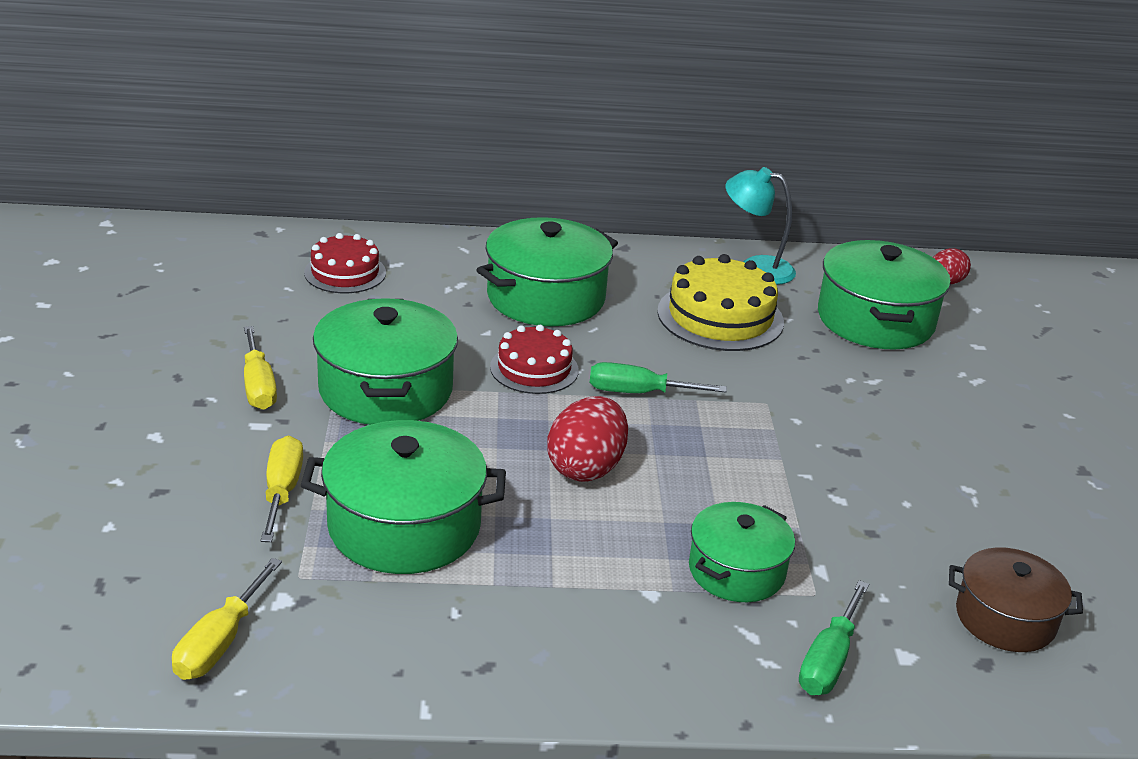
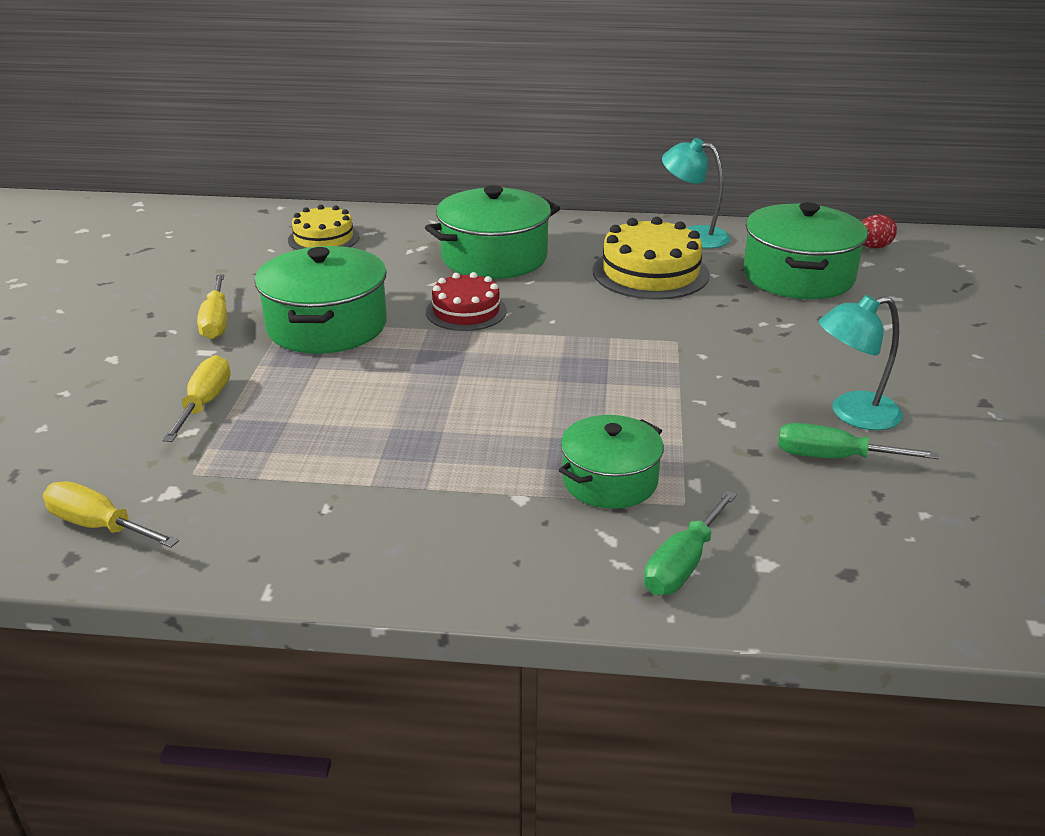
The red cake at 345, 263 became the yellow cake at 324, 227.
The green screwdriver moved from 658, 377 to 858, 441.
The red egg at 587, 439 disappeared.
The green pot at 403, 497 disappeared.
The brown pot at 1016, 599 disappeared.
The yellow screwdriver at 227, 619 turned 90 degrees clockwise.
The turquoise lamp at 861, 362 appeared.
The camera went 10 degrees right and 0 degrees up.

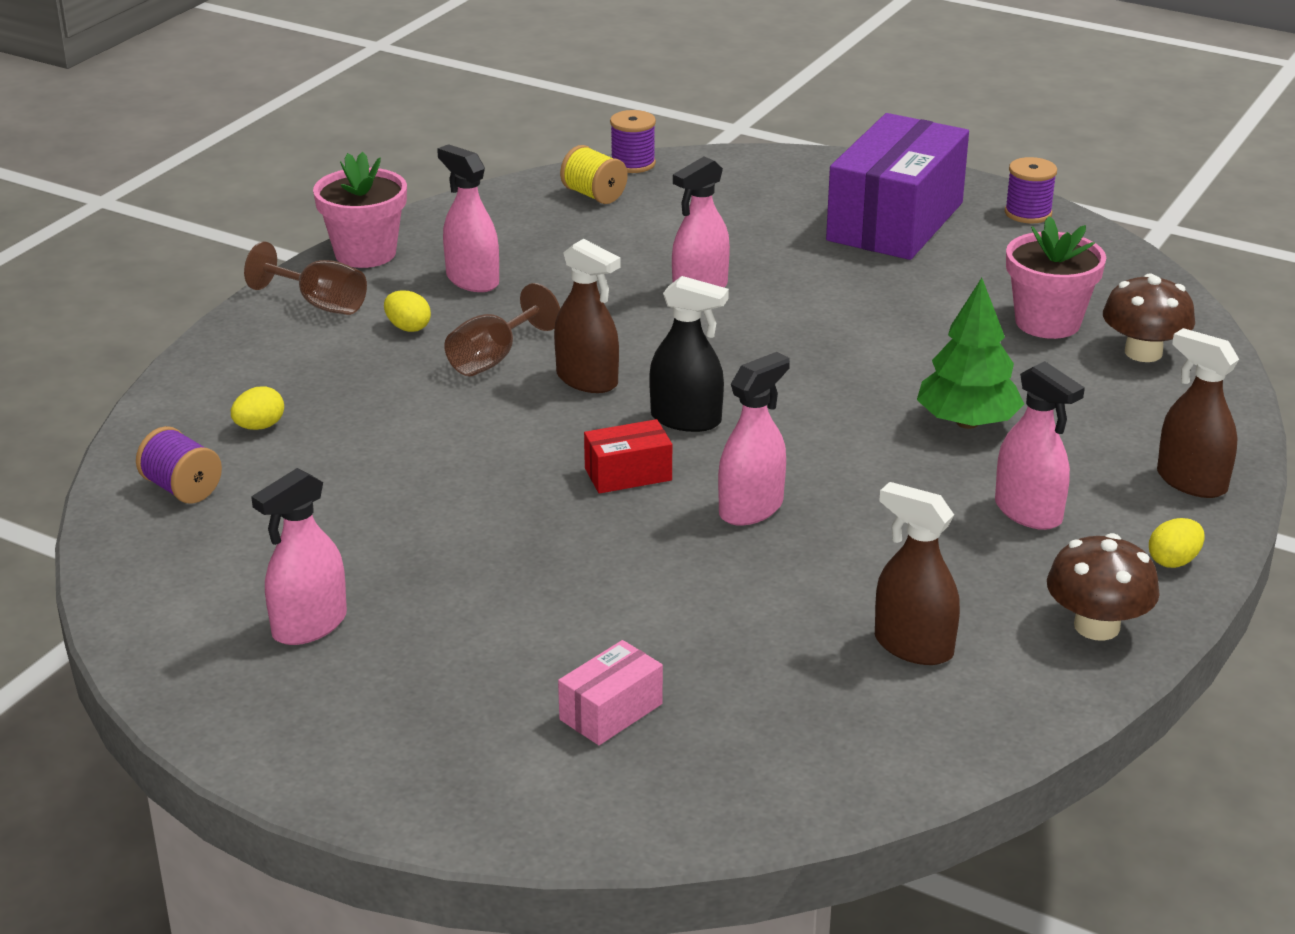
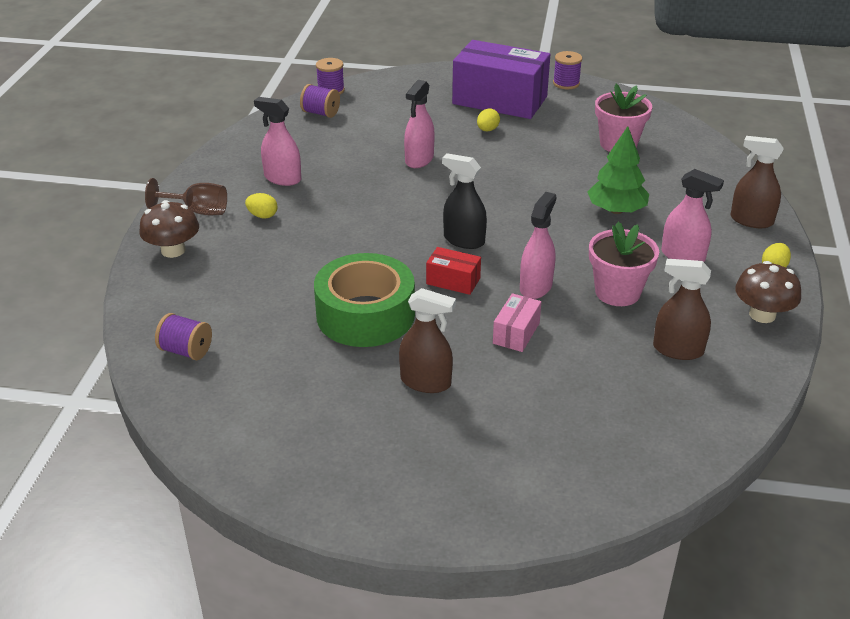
The purple box at 897, 186 turned 75 degrees counterclockwise.
The yellow spool at 594, 174 became the purple spool at 320, 101.
The pink flower pot moved from 360, 210 to 624, 264.
The brown spray bottle moved from 587, 316 to 427, 340.
The brown mushroom moved from 1149, 317 to 169, 229.
The black spray bottle at 689, 354 turned 150 degrees counterclockwise.
The brown goblet at 502, 329 disappeared.
The yellow egg moved from 257, 408 to 488, 119.
The red box at 628, 456 turned 60 degrees clockwise.
The pink spray bottle at 299, 556 disappeared.
The pink box moved from 610, 692 to 517, 322.
The green tape at 364, 300 appeared.
The camera went 20 degrees left and 5 degrees up.

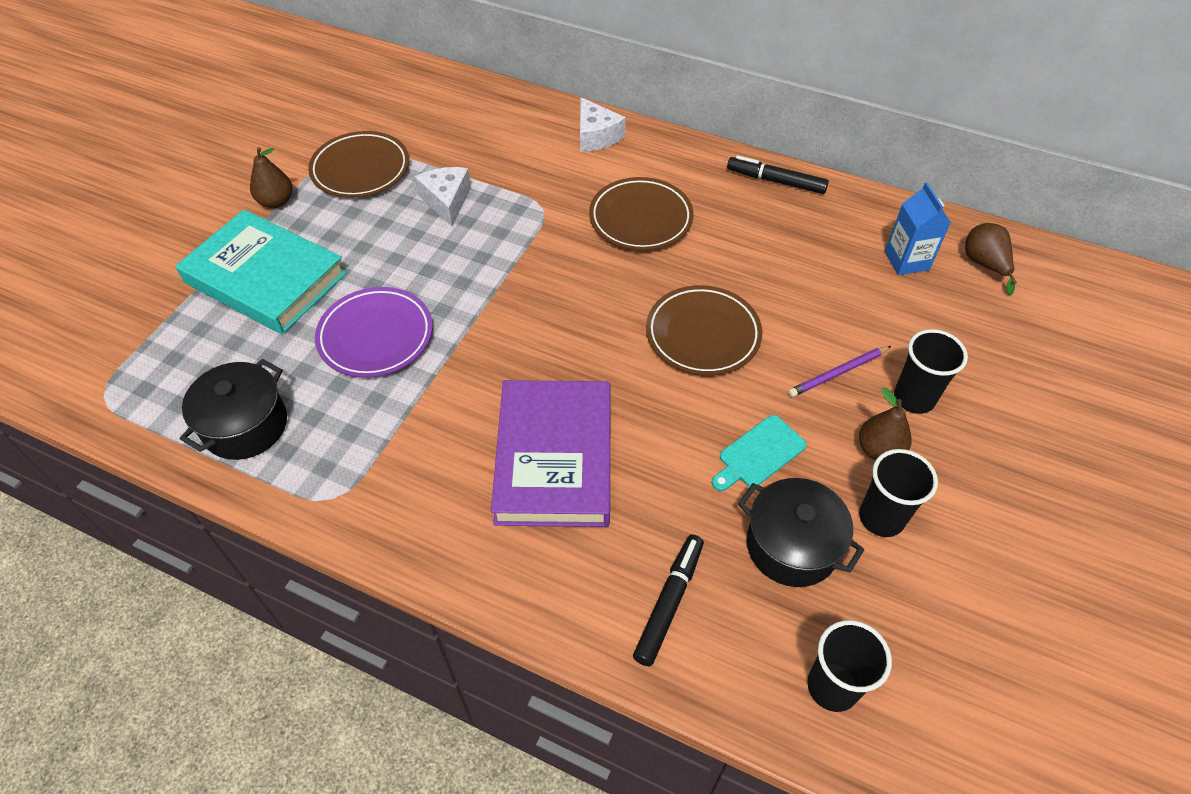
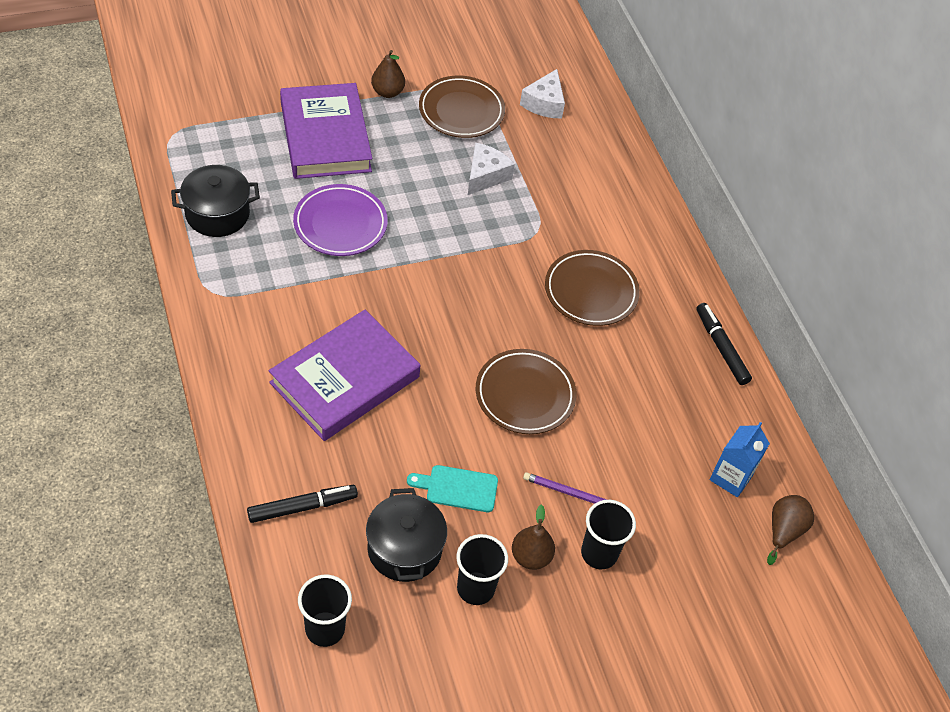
The white cheese moved from 603, 124 to 542, 94.
The turquoise book at 261, 271 became the purple book at 326, 131.
The camera went 40 degrees right and 0 degrees up.

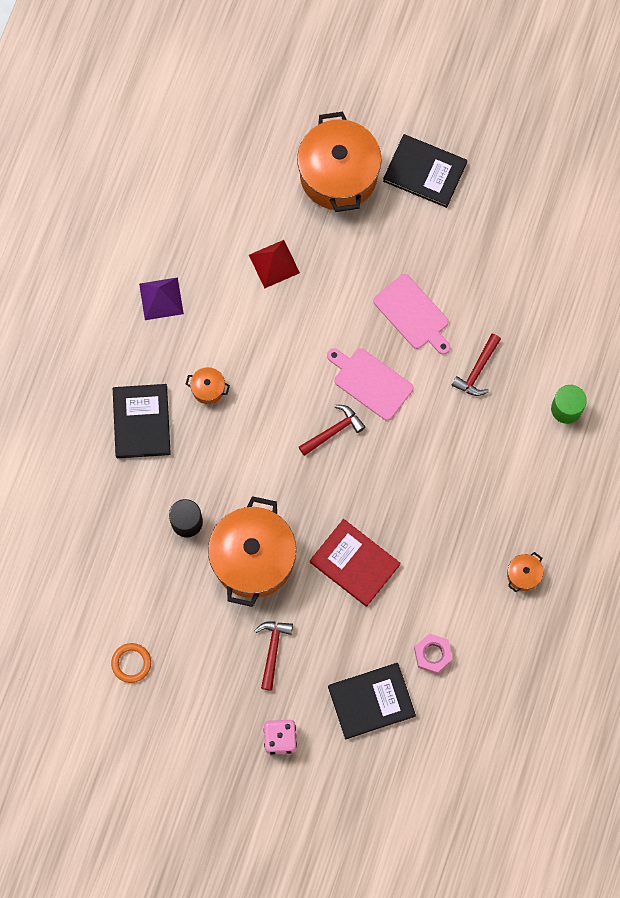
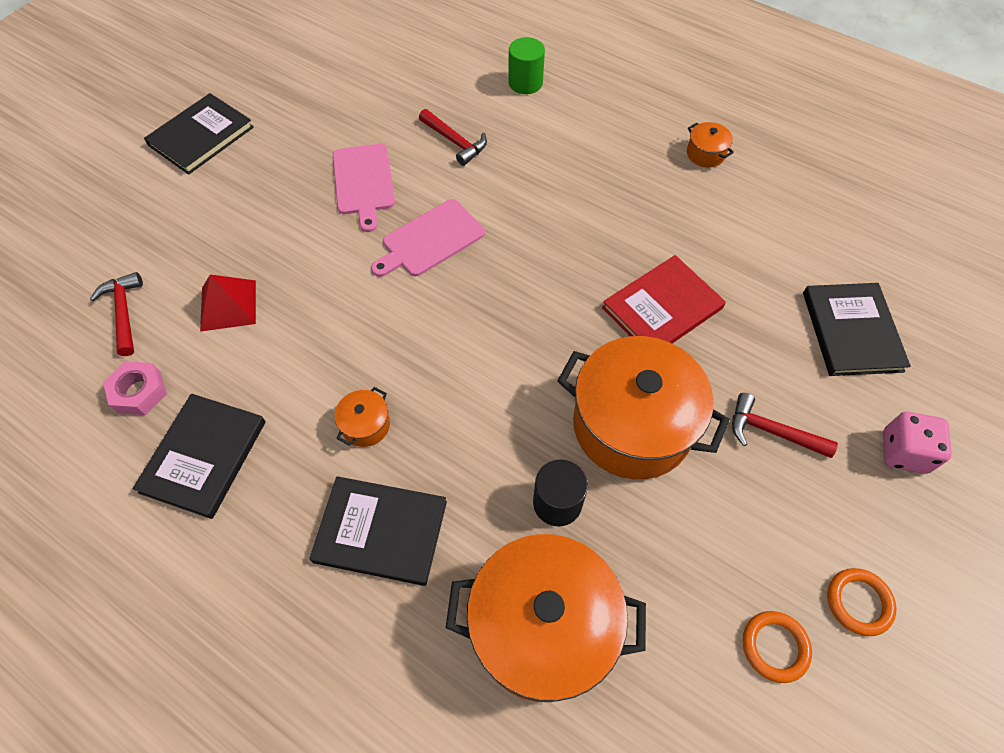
The orange pot moved from 339, 162 to 546, 618.
The pink cutting board at 412, 314 turned 105 degrees clockwise.
The purple pyramid at 161, 298 was replaced by the black book at 199, 456.
The red hammer moved from 332, 430 to 116, 314.
The pink nut moved from 433, 653 to 135, 388.
The orange ring at 861, 602 appeared.
The camera went 75 degrees left and 15 degrees down.

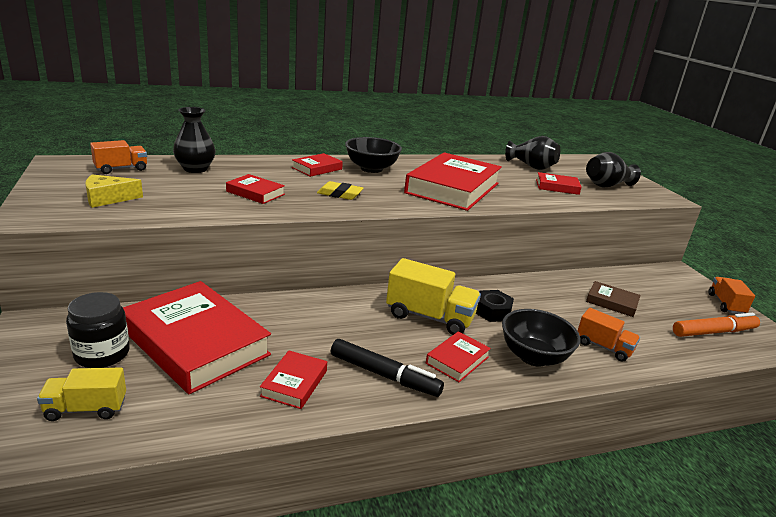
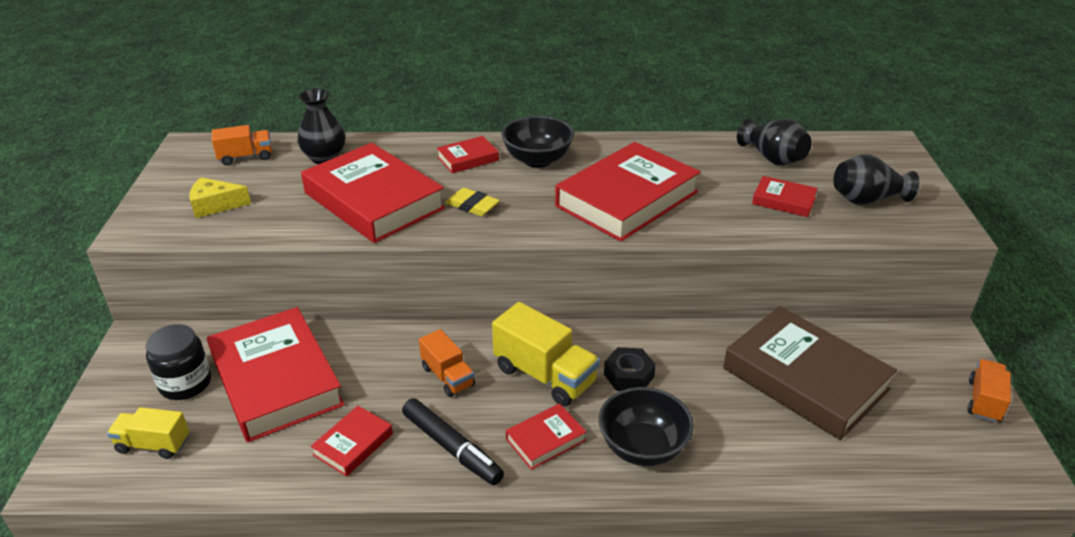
The red book at 255, 189 changed to 2.19 times the size.
The brown book at 613, 299 changed to 2.19 times the size.
The orange truck moved from 608, 335 to 447, 363.
The orange marker at 716, 325 disappeared.
The camera went 20 degrees right and 10 degrees up.

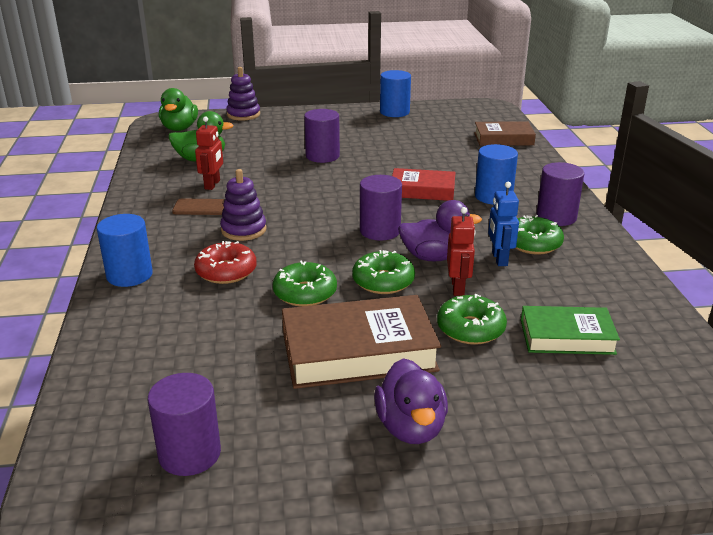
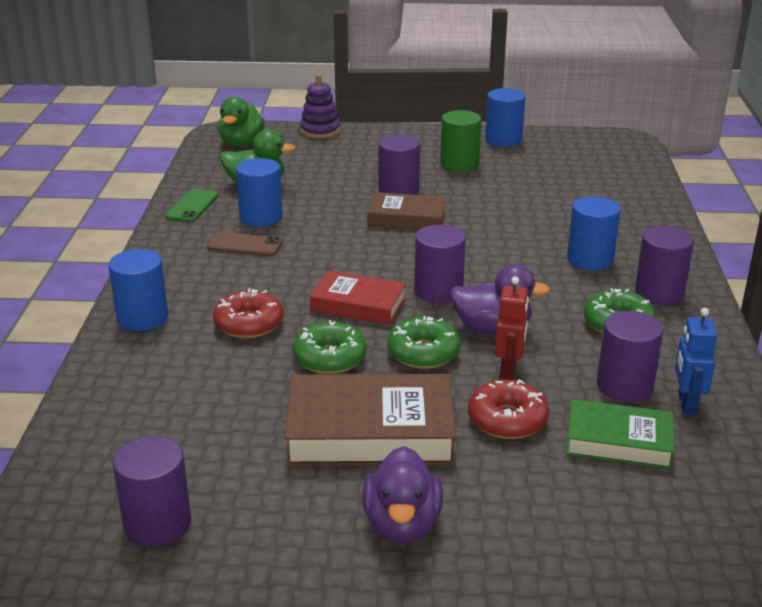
The red robot at 209, 153 was replaced by the blue cylinder at 259, 192.
The brown book moved from 505, 133 to 406, 211.
The red book moved from 424, 184 to 358, 297.
The purple stacking toy at 243, 205 disappeared.
The blue robot moved from 503, 224 to 696, 361.
The green donut at 472, 319 became the red donut at 508, 409.
The green cylinder at 461, 141 appeared.
The green phone at 192, 205 appeared.
The purple cylinder at 630, 356 appeared.
The camera went 10 degrees right and 0 degrees up.

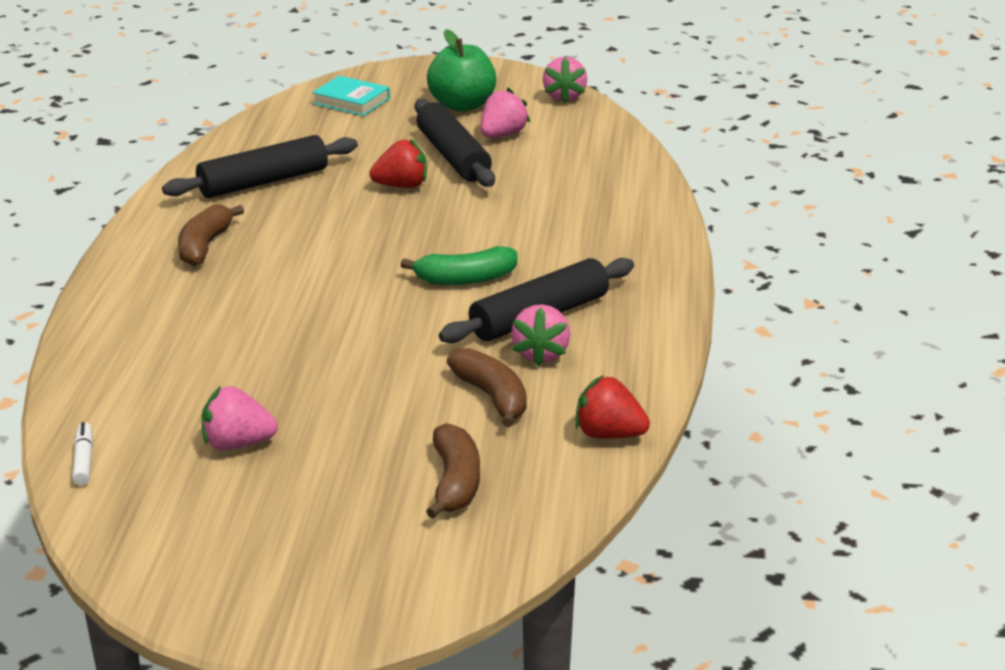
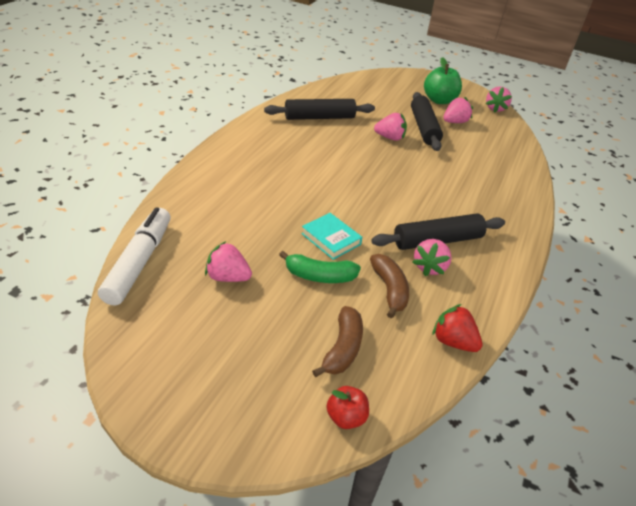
The turquoise book moved from 351, 96 to 331, 236.
The red strawberry at 398, 163 became the pink strawberry at 390, 127.
The brown banana at 211, 235 disappeared.
The green banana moved from 459, 265 to 320, 267.
The white marker at 82, 453 changed to 2.37 times the size.
The red apple at 347, 407 appeared.
The camera went 15 degrees right and 10 degrees up.

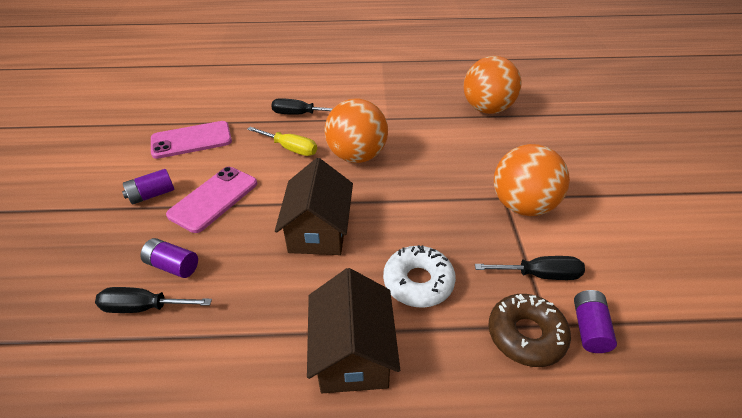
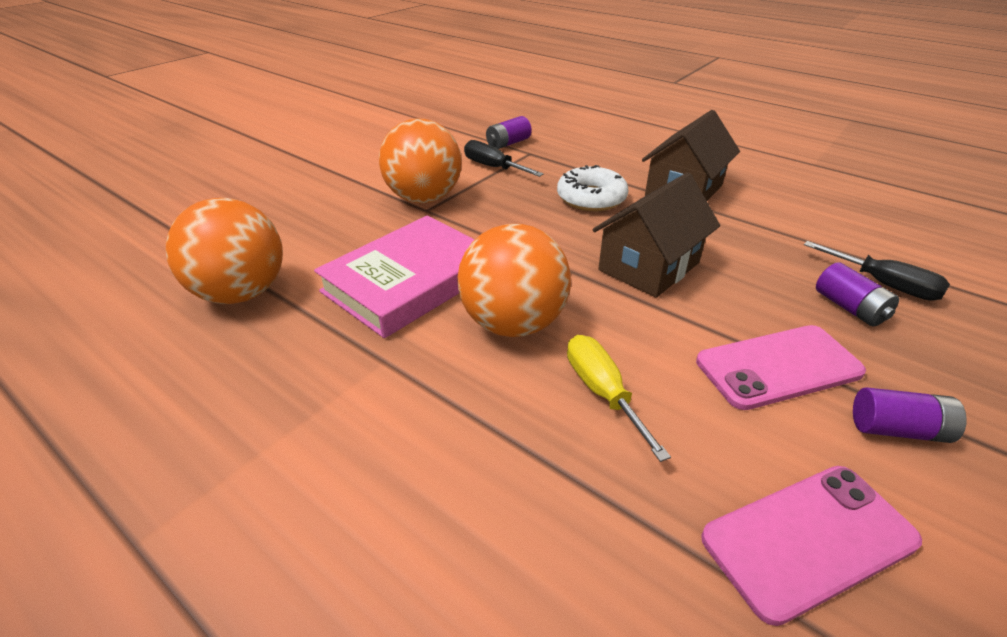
The black screwdriver at 302, 106 disappeared.
The pink phone at 191, 140 turned 45 degrees counterclockwise.
The brown donut at 529, 330 disappeared.
The pink book at 394, 276 appeared.
The camera went 140 degrees left and 5 degrees down.

